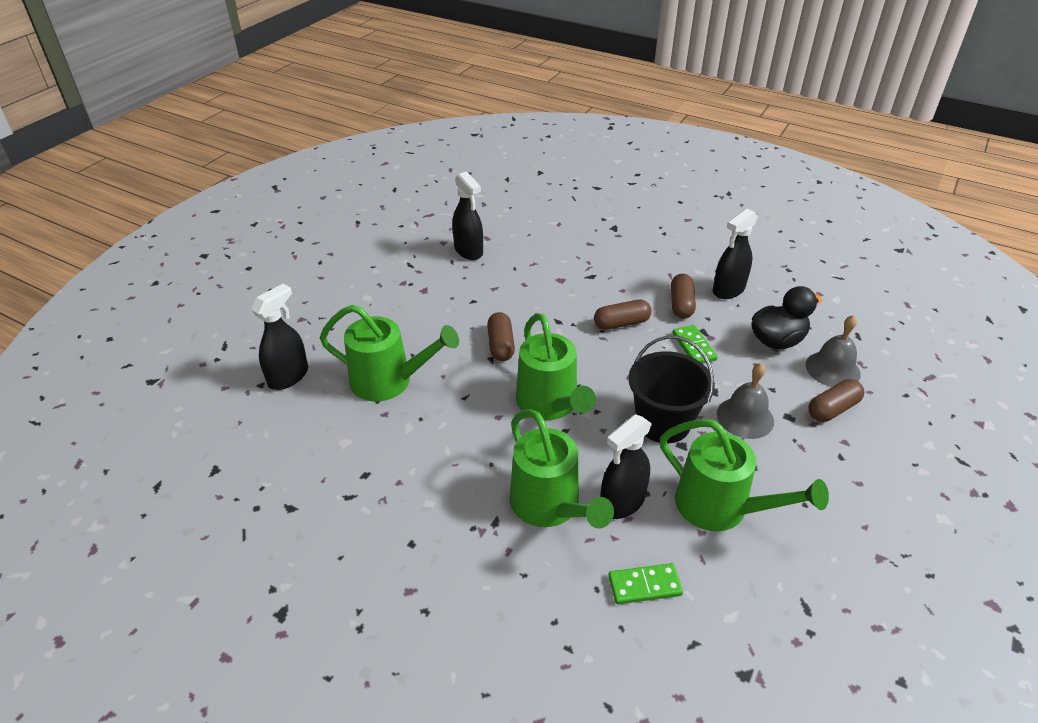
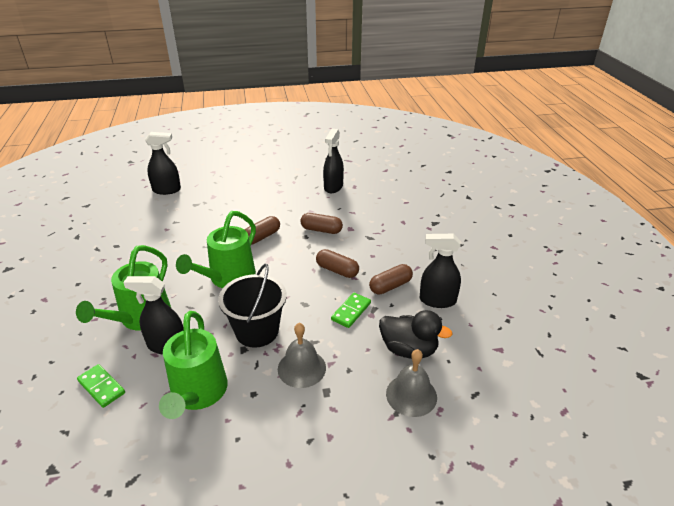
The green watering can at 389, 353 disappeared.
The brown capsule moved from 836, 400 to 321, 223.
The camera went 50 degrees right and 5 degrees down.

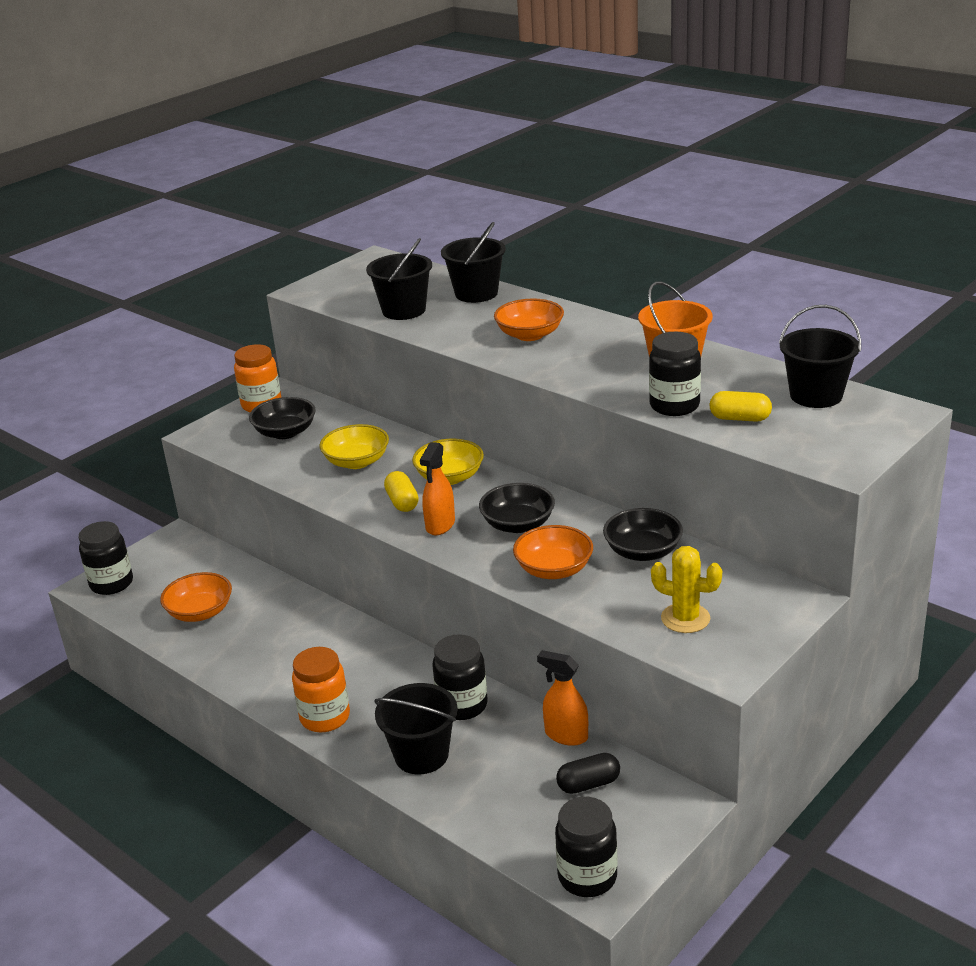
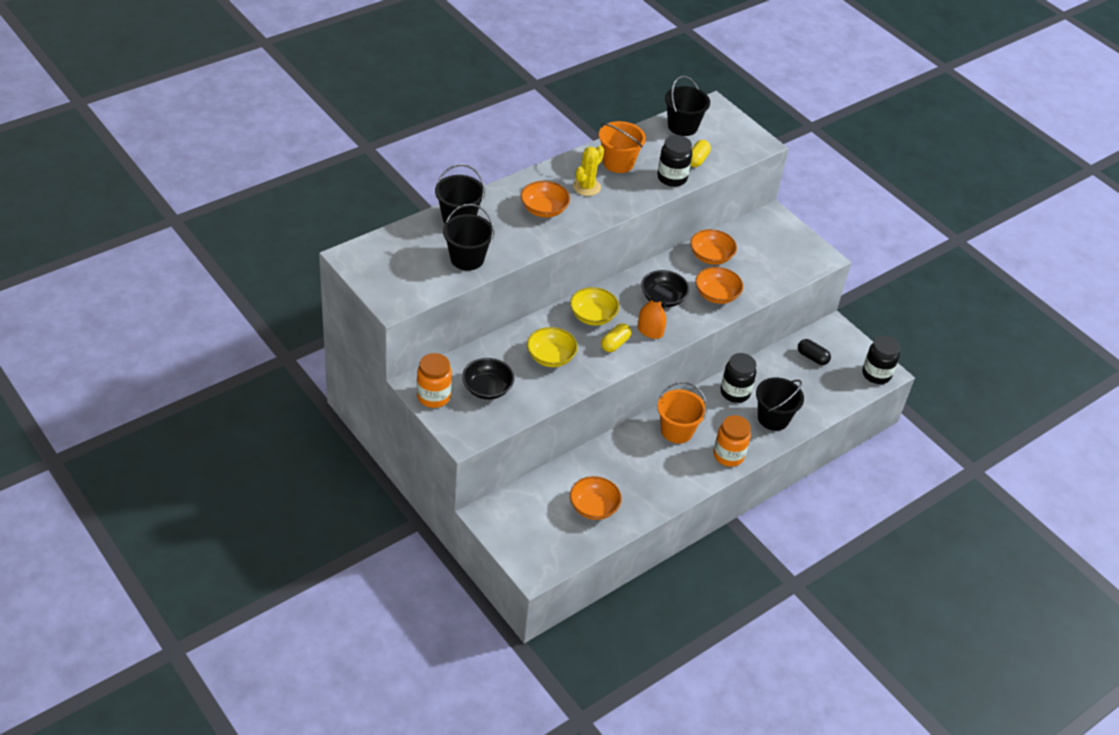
The yellow capsule at 401, 491 turned 45 degrees counterclockwise.
The black bowl at 643, 534 became the orange bowl at 713, 247.
The black jar at 106, 558 disappeared.
The yellow cactus moved from 686, 589 to 588, 171.
The orange spray bottle at 562, 698 disappeared.
The black capsule at 588, 773 turned 45 degrees counterclockwise.
The orange bucket at 682, 413 appeared.
The camera went 85 degrees left and 15 degrees up.

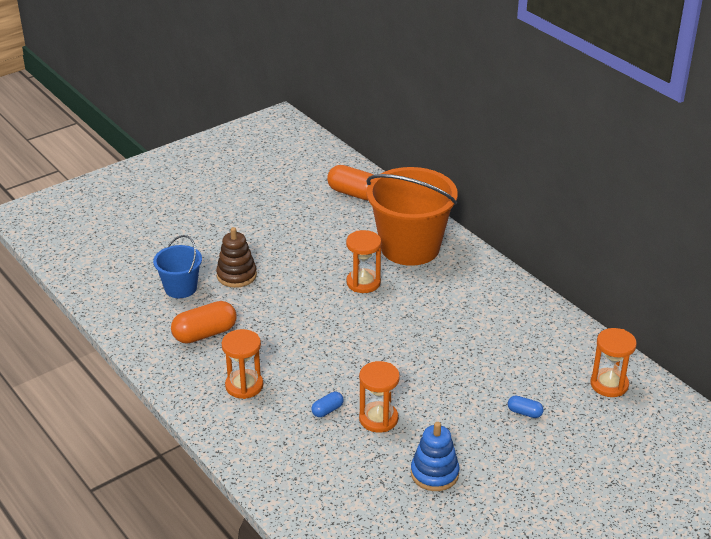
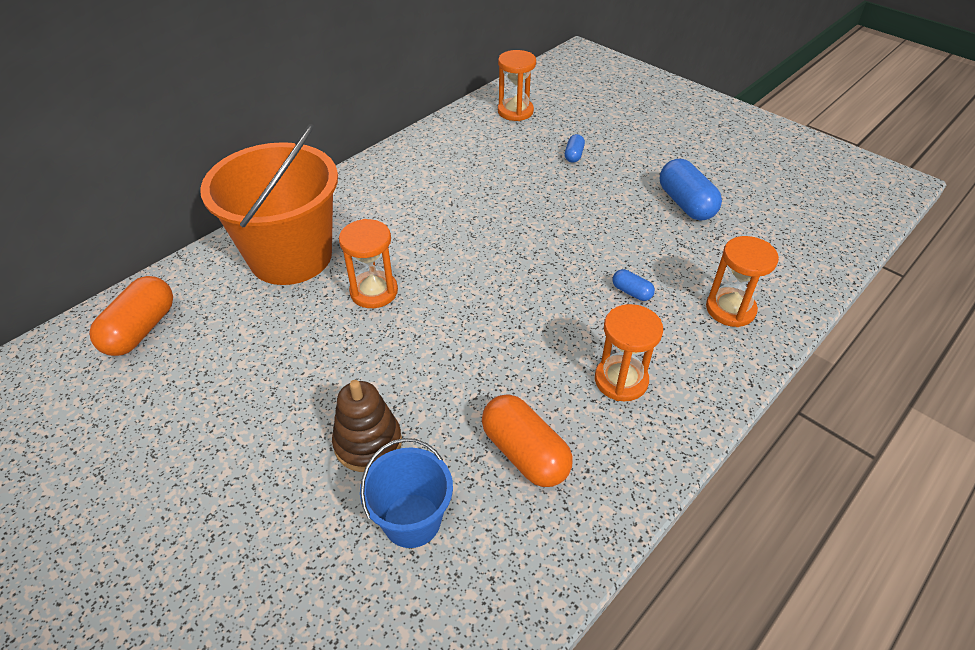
The orange hourglass moved from 379, 397 to 742, 281.
The blue stacking toy at 435, 456 was replaced by the blue capsule at 691, 190.
The camera went 100 degrees left and 10 degrees up.

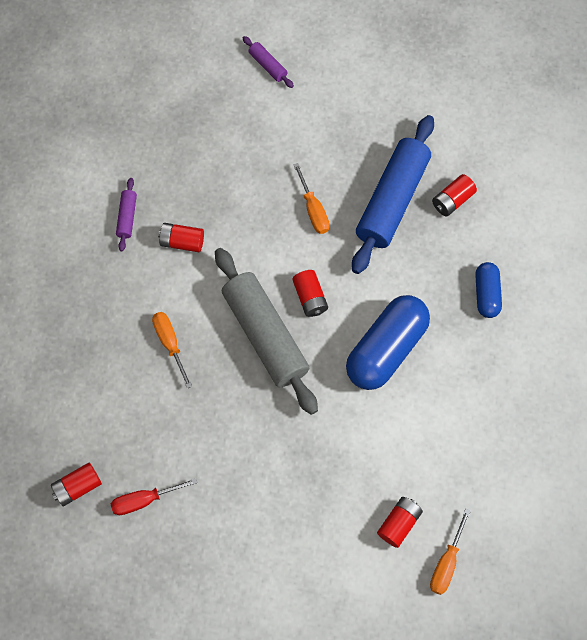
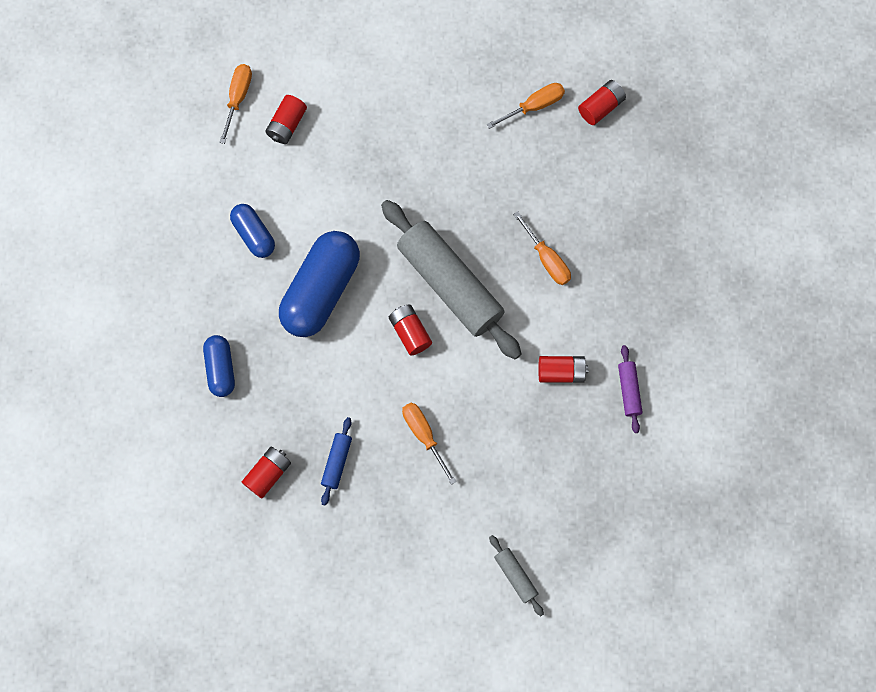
The purple rolling pin at 268, 62 disappeared.
The blue rolling pin at 393, 194 changed to 0.42 times the size.
The red screwdriver at 154, 496 became the orange screwdriver at 525, 106.
The blue capsule at 252, 231 appeared.
The grey rolling pin at 516, 575 appeared.
The camera went 170 degrees right and 5 degrees up.

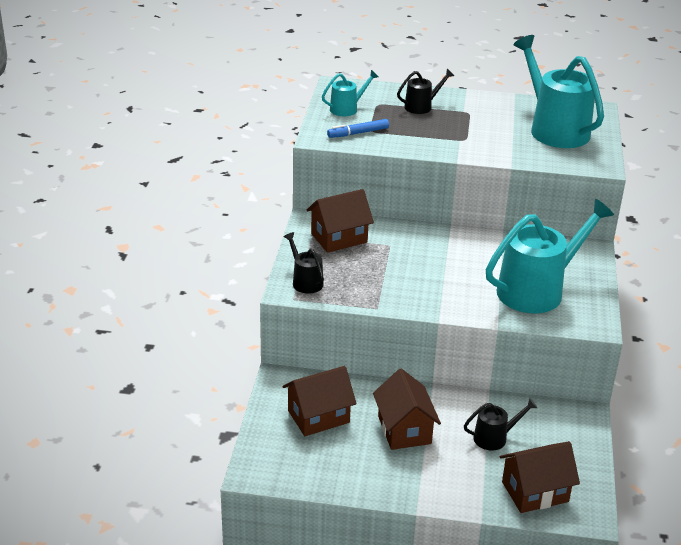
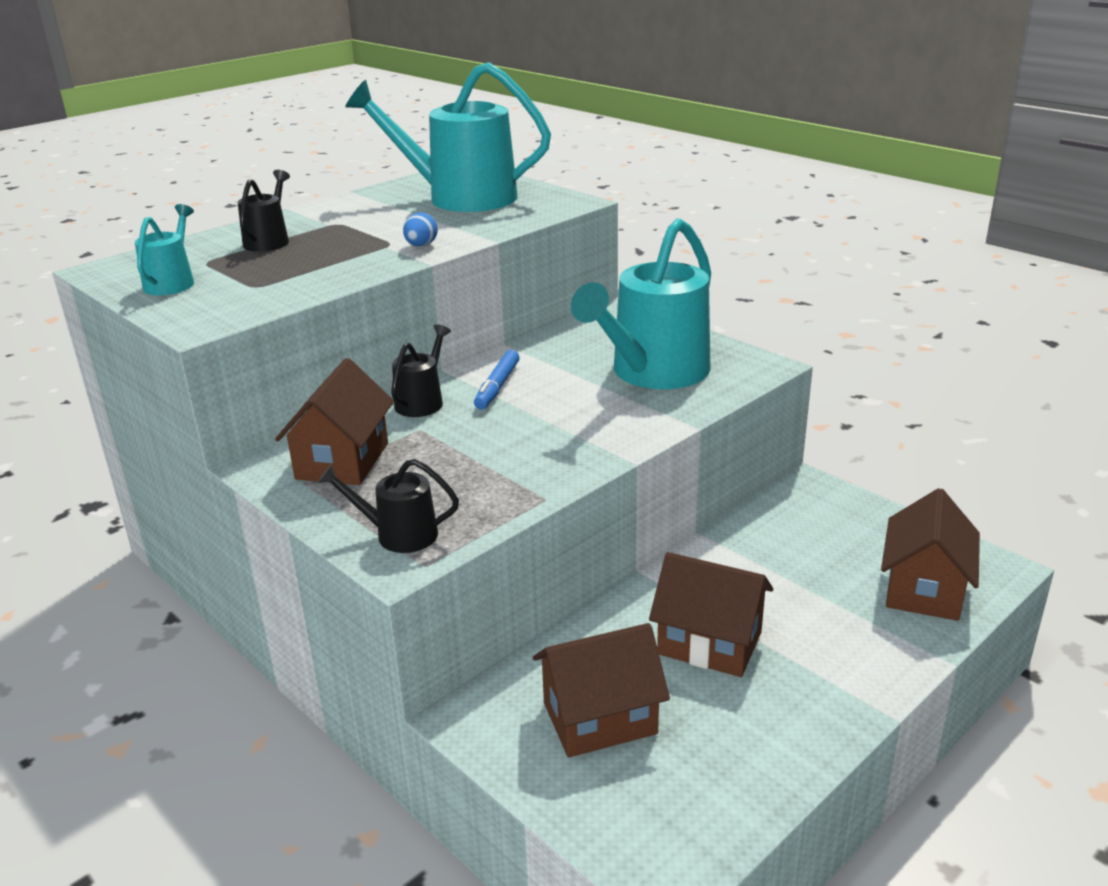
The blue marker moved from 358, 128 to 497, 380.
The turquoise watering can at 550, 256 turned 150 degrees counterclockwise.
The brown house at 319, 401 turned 60 degrees clockwise.
The black watering can moved from 500, 424 to 421, 370.
The blue egg at 420, 229 appeared.
The camera went 50 degrees left and 5 degrees down.

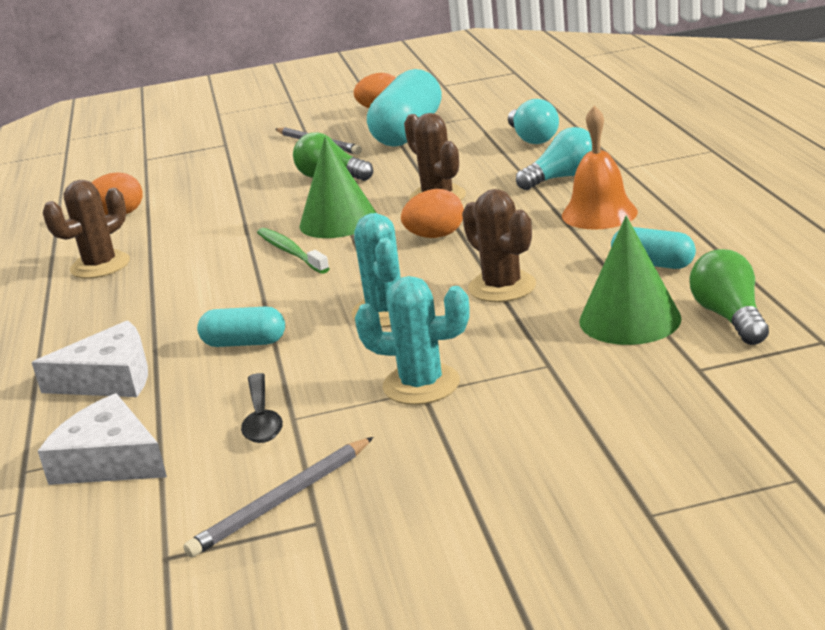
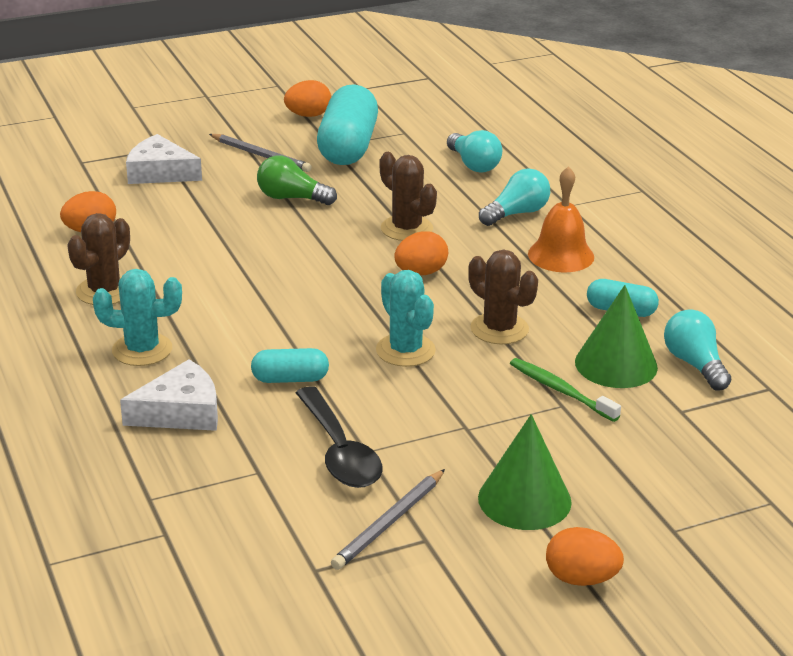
The green cone moved from 338, 187 to 525, 472.
The green toothbrush moved from 293, 251 to 565, 390.
The green light bulb at 729, 297 became the turquoise light bulb at 697, 350.
The turquoise cactus moved from 412, 340 to 137, 317.
The black spoon at 262, 408 changed to 1.59 times the size.
The white cheese moved from 102, 439 to 164, 159.
The orange egg at 585, 556 appeared.
The camera went 15 degrees left and 5 degrees up.

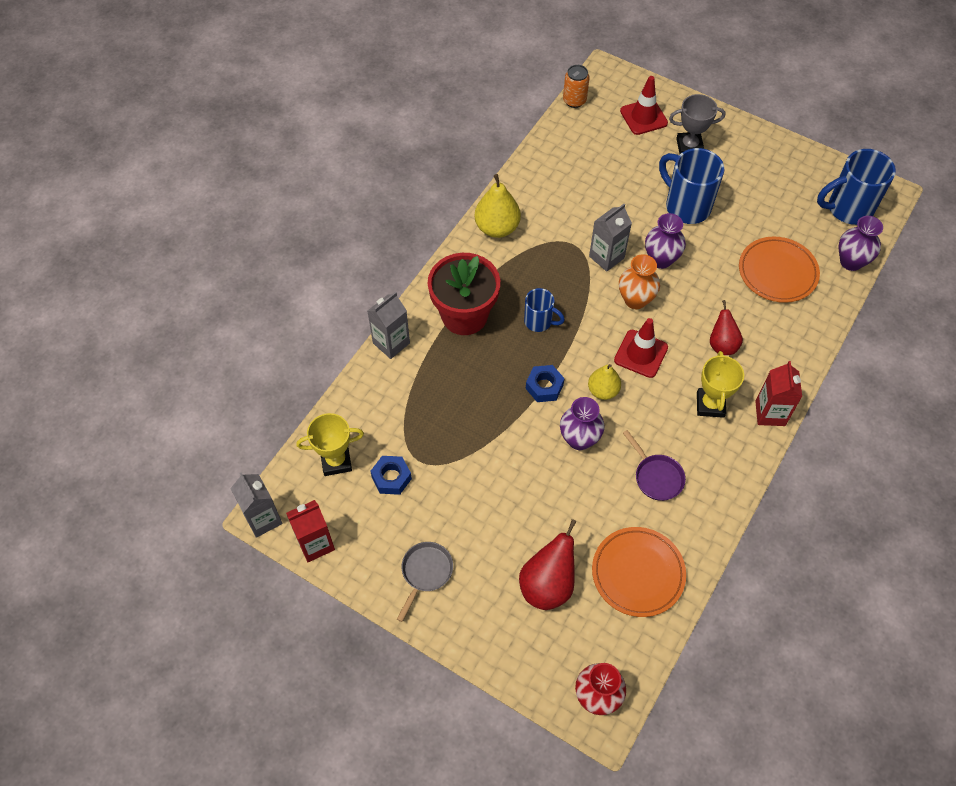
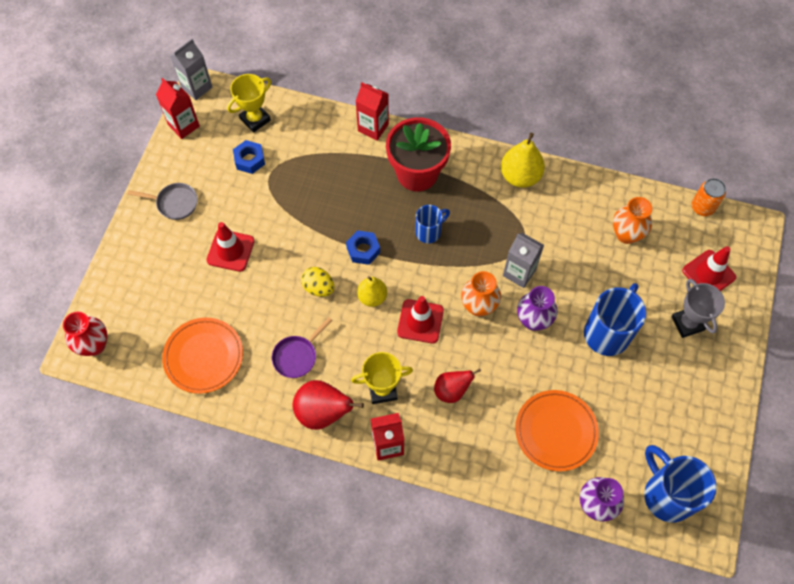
The blue mug at 544, 310 turned 135 degrees counterclockwise.
The grey carton at 389, 325 became the red carton at 372, 111.
The purple vase at 582, 423 was replaced by the yellow egg at 317, 282.
The yellow trophy at 330, 444 turned 75 degrees clockwise.
The red pear moved from 548, 564 to 328, 405.
The orange vase at 632, 220 appeared.
The red traffic cone at 231, 247 appeared.
The camera went 75 degrees right and 5 degrees up.

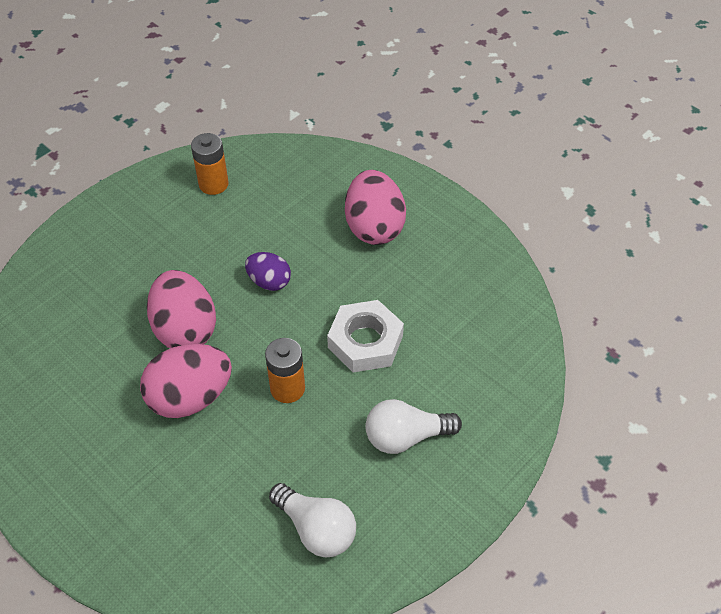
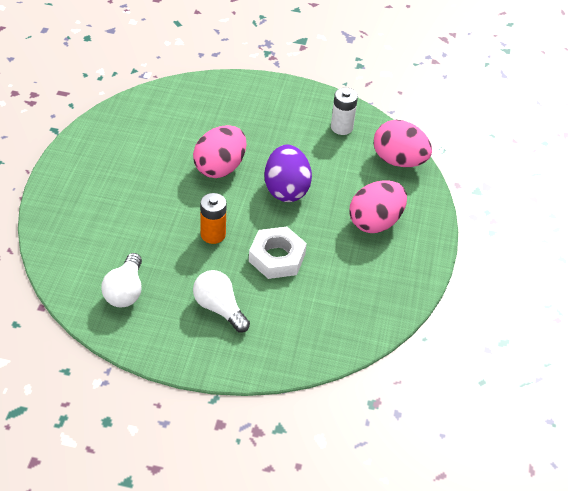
The orange battery at 209, 164 became the white battery at 344, 111.
The purple egg at 268, 271 changed to 1.74 times the size.
The pink egg moved from 186, 381 to 403, 143.
The camera went 55 degrees right and 5 degrees down.

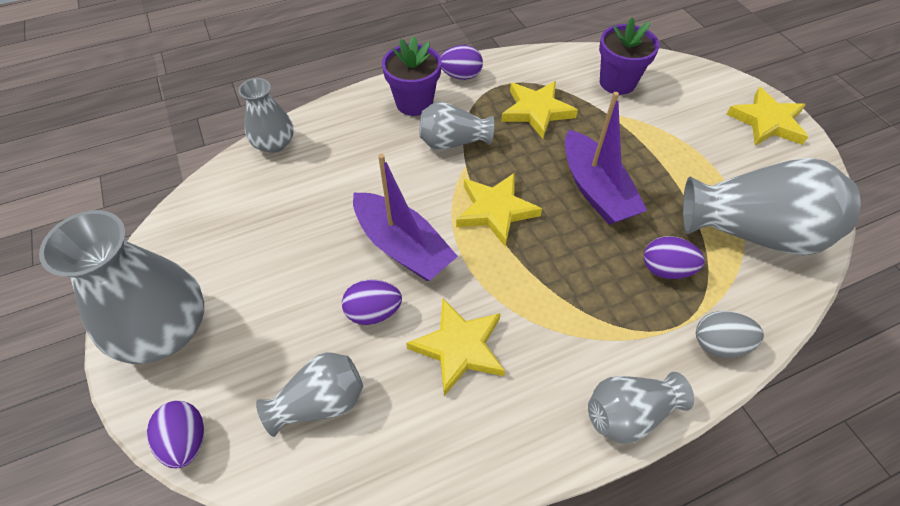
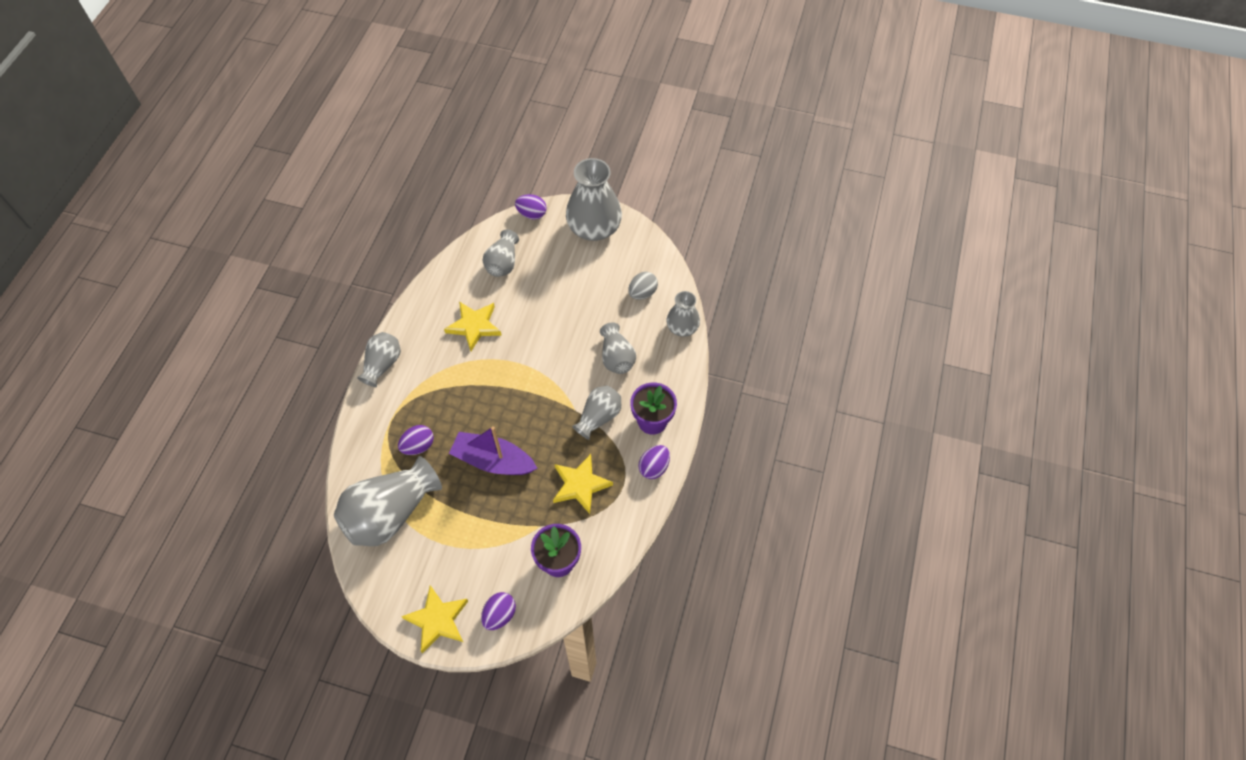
The purple boat at 405, 217 disappeared.
The yellow star at 499, 210 disappeared.
The purple egg moved from 372, 302 to 498, 611.
The grey egg moved from 730, 334 to 643, 286.
The grey vase at 618, 348 appeared.
The camera went 130 degrees right and 5 degrees up.

